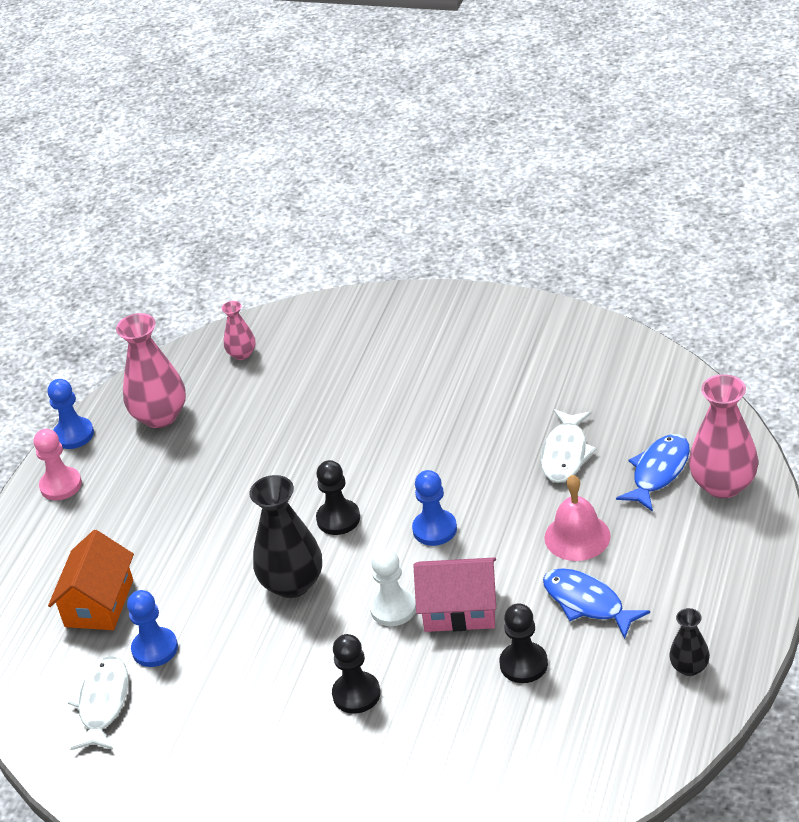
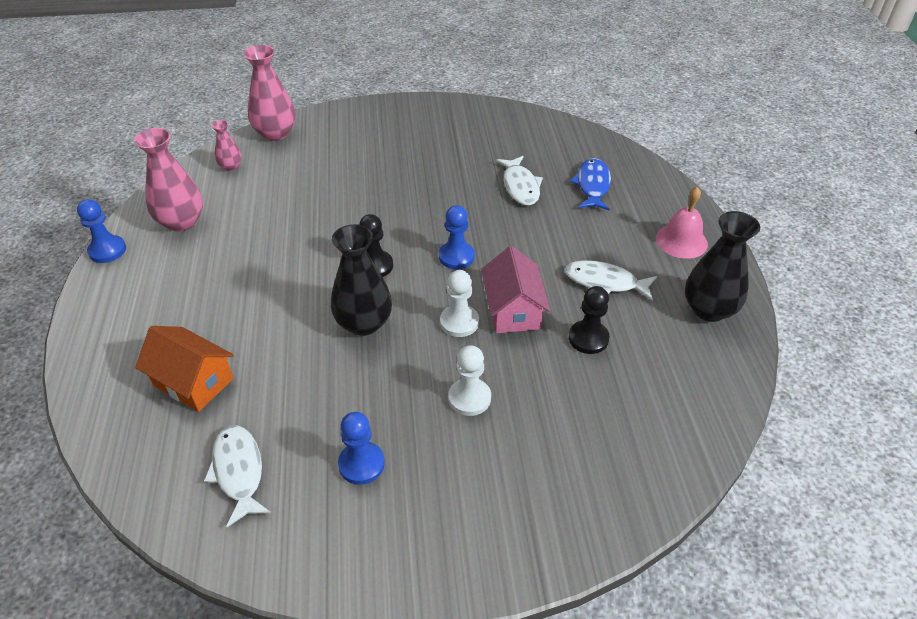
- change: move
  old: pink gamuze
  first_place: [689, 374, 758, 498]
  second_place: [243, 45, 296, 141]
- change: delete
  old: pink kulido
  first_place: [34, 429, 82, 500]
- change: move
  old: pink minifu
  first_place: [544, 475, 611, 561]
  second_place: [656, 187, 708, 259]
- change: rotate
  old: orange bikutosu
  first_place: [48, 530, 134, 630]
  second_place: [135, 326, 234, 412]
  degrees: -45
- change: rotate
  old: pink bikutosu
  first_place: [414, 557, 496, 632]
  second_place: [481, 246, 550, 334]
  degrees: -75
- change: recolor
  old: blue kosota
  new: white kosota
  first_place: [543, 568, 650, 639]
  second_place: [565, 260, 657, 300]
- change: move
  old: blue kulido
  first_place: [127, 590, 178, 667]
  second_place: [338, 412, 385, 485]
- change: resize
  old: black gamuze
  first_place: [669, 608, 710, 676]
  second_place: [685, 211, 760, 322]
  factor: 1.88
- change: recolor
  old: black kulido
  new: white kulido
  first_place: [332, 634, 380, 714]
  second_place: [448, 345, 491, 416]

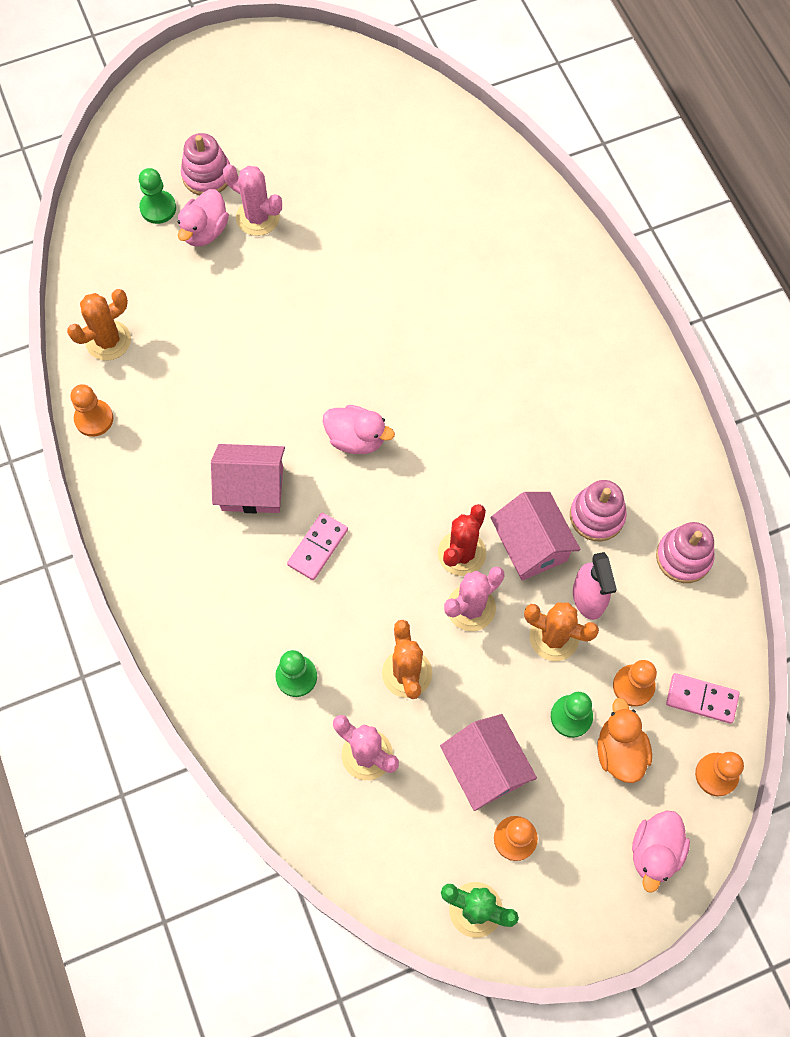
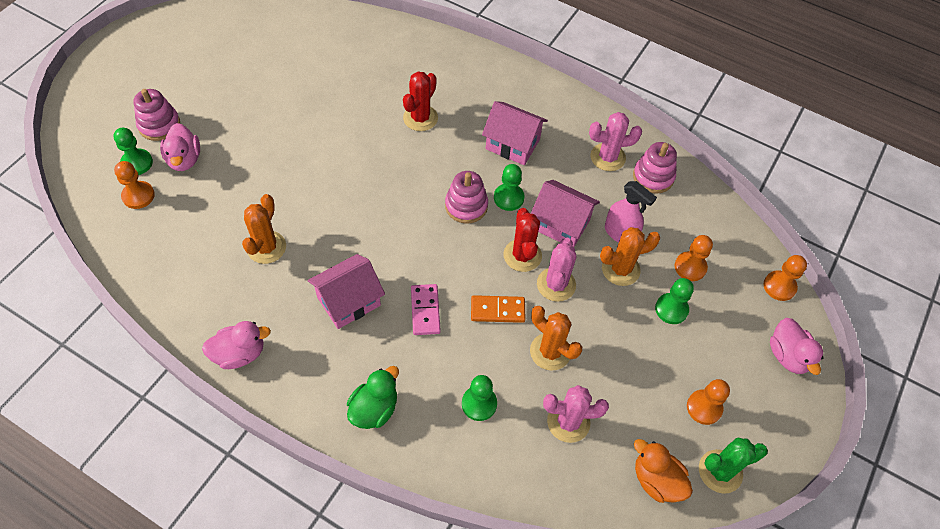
- change: move
  old: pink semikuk
  first_place: [223, 164, 282, 236]
  second_place: [589, 112, 642, 171]
- change: move
  old: orange semikuk
  first_place: [67, 289, 131, 360]
  second_place: [242, 194, 286, 264]
- change: move
  old: orange kulido
  first_place: [70, 384, 113, 437]
  second_place: [114, 161, 155, 209]
- change: move
  old: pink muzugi
  first_place: [323, 405, 395, 454]
  second_place: [202, 321, 271, 369]
- change: move
  old: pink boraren
  first_place: [570, 480, 627, 541]
  second_place: [445, 171, 488, 224]
- change: delete
  old: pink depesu
  first_place: [666, 673, 740, 724]
- change: move
  old: orange muzugi
  first_place: [597, 698, 652, 783]
  second_place: [634, 439, 693, 503]
- change: move
  old: pink bikutosu
  first_place: [440, 714, 537, 811]
  second_place: [482, 101, 548, 165]
- change: insert
  new: red semikuk
  second_place: [403, 71, 438, 131]
- change: insert
  new: green kulido
  second_place: [494, 164, 525, 211]
- change: insert
  new: orange depesu
  second_place: [471, 295, 526, 323]
- change: insert
  new: green muzugi
  second_place: [347, 366, 399, 429]

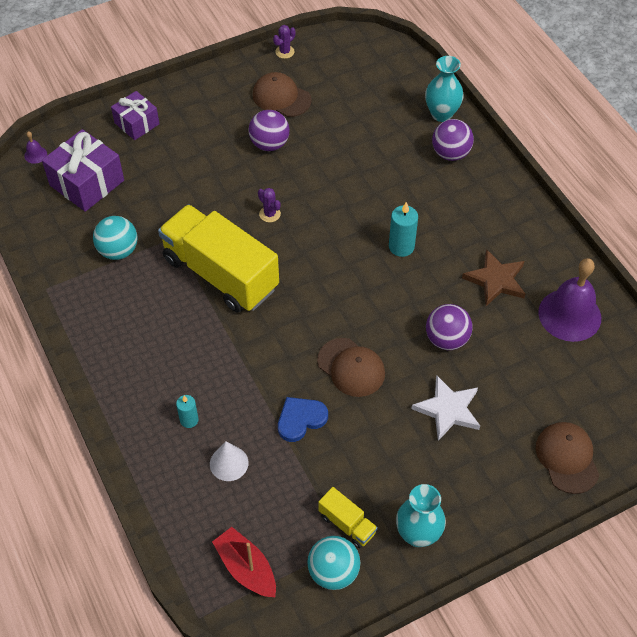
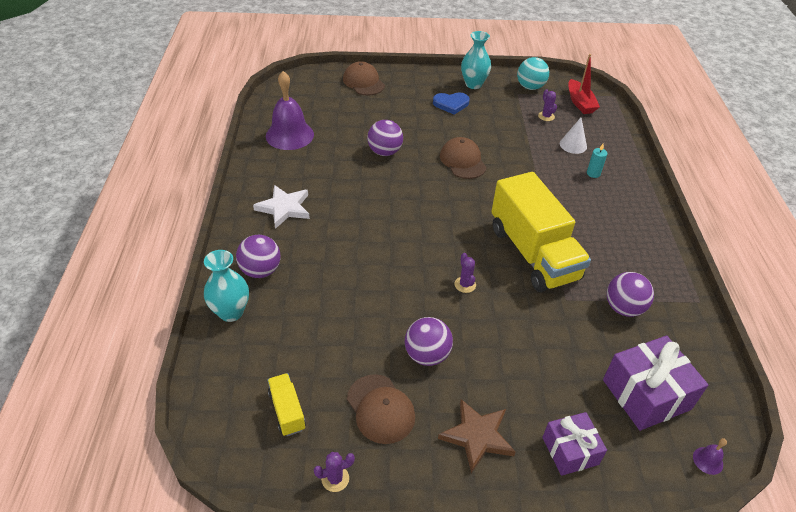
- change: delete
  old: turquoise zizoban
  first_place: [389, 202, 418, 257]
- change: recolor
  old: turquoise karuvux
  new: purple karuvux
  first_place: [93, 216, 138, 260]
  second_place: [607, 272, 654, 317]
- change: move
  old: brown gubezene
  first_place: [462, 249, 526, 306]
  second_place: [438, 399, 516, 473]
- change: move
  old: white gubezene
  first_place: [411, 375, 480, 441]
  second_place: [253, 185, 310, 229]
- change: move
  old: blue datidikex
  first_place: [278, 397, 328, 442]
  second_place: [433, 92, 470, 115]
- change: rotate
  old: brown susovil
  first_place: [536, 422, 599, 494]
  second_place: [343, 61, 385, 95]
  degrees: 135
- change: move
  old: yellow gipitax
  first_place: [318, 487, 378, 548]
  second_place: [268, 373, 306, 436]
- change: insert
  new: purple semikuk
  second_place: [538, 89, 557, 121]

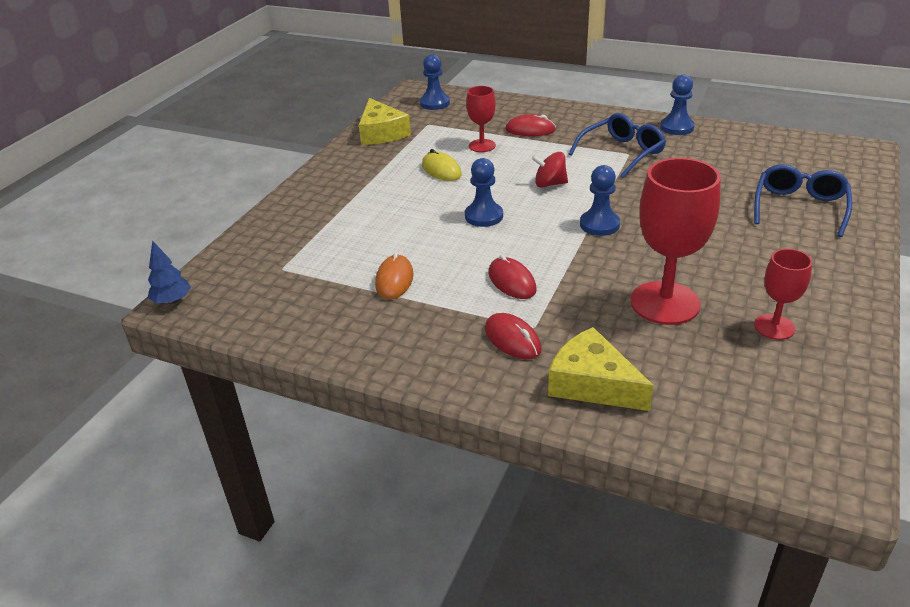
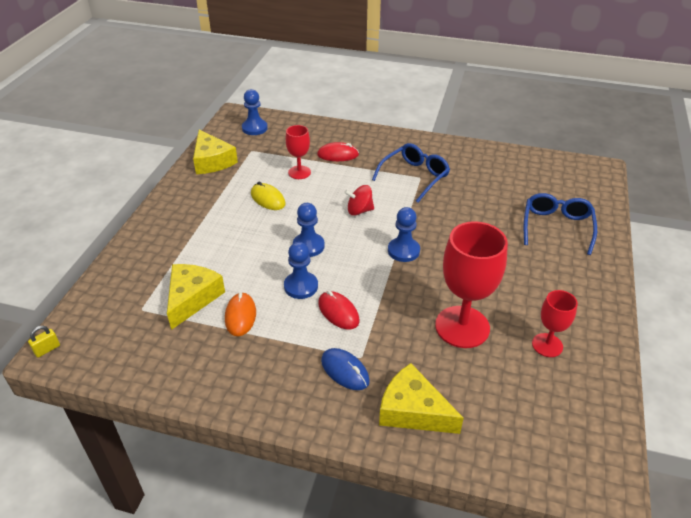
- change: move
  old: blue kulido
  first_place: [660, 75, 695, 135]
  second_place: [284, 242, 318, 299]
- change: replace
  old: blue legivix
  new: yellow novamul
  first_place: [148, 240, 191, 304]
  second_place: [28, 326, 60, 358]
- change: recolor
  old: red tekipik
  new: blue tekipik
  first_place: [485, 313, 542, 359]
  second_place: [321, 348, 370, 390]
- change: insert
  new: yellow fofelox
  second_place: [167, 264, 225, 330]

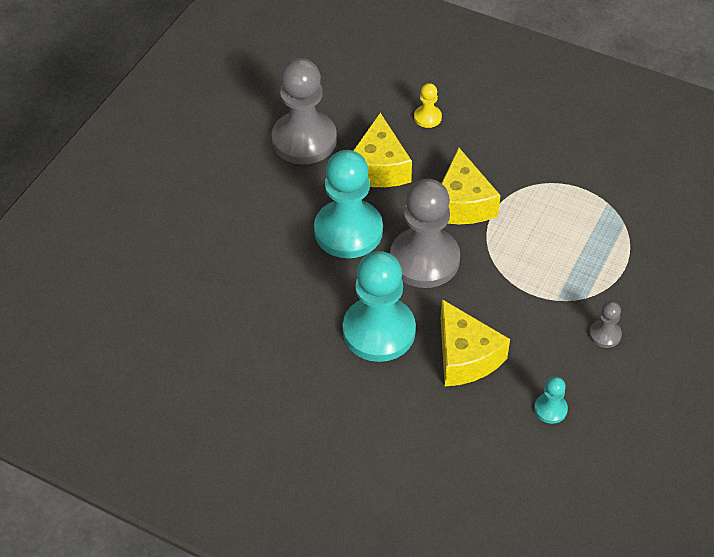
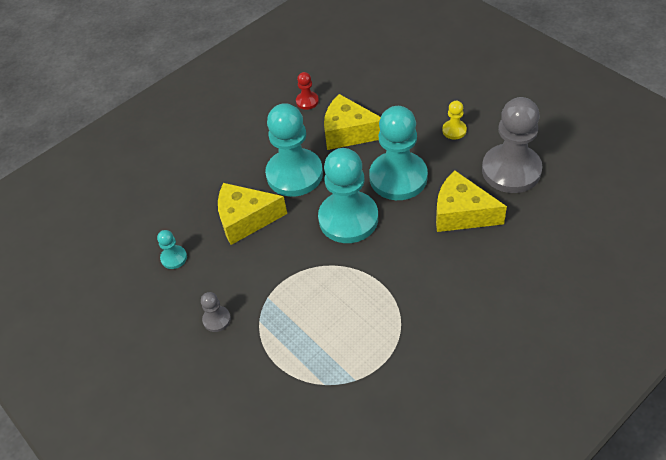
- change: move
  old: yellow kulido
  first_place: [414, 83, 442, 128]
  second_place: [442, 101, 467, 139]
- change: move
  old: yellow fofelox
  first_place: [441, 147, 501, 224]
  second_place: [324, 94, 381, 150]
- change: recolor
  old: grey kulido
  new: turquoise kulido
  first_place: [390, 179, 460, 288]
  second_place: [318, 148, 378, 243]
- change: insert
  new: red kulido
  second_place: [296, 72, 319, 110]

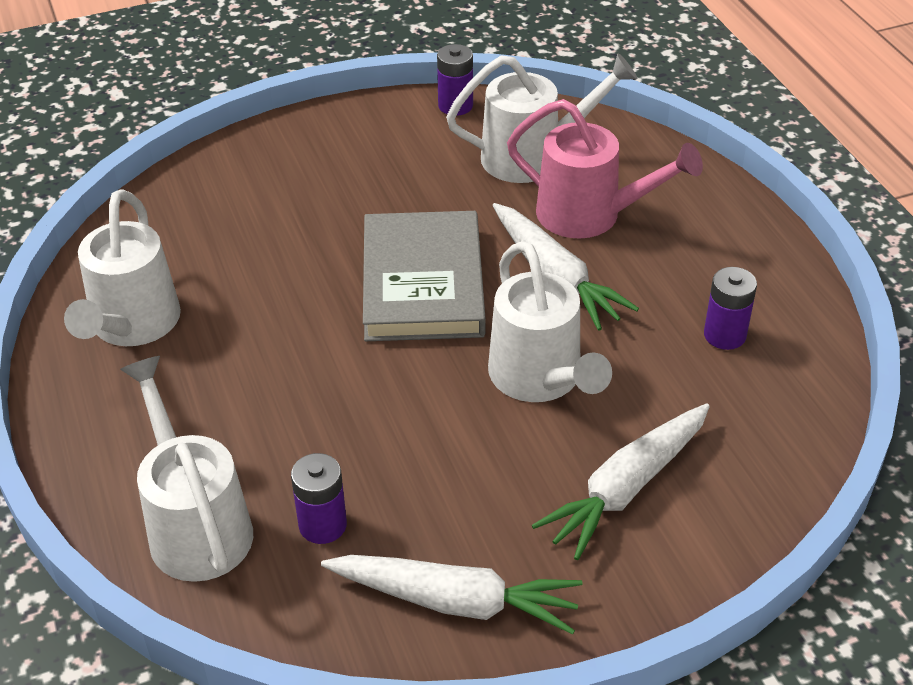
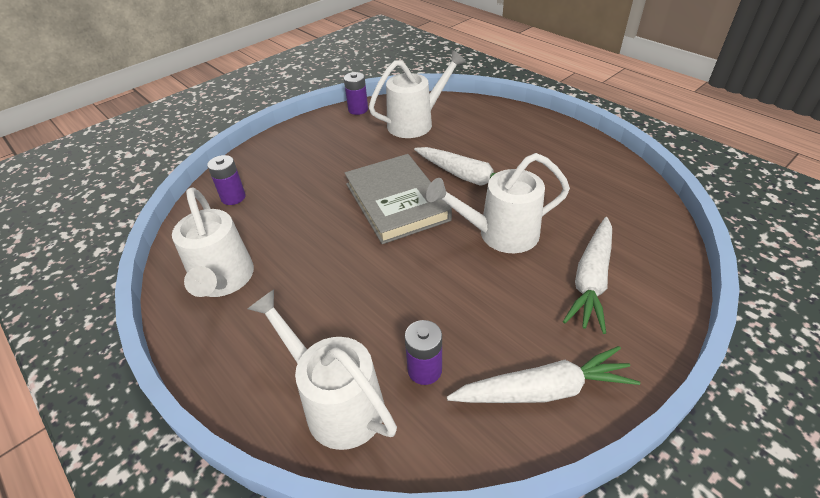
- change: delete
  old: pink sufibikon
  first_place: [507, 99, 703, 239]
- change: rotate
  old: white sufibikon
  first_place: [488, 241, 612, 402]
  second_place: [426, 153, 570, 253]
  degrees: 120
- change: move
  old: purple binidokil
  first_place: [704, 267, 757, 350]
  second_place: [207, 155, 246, 205]

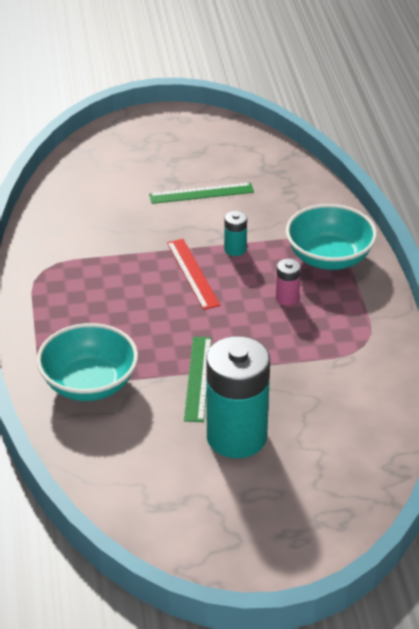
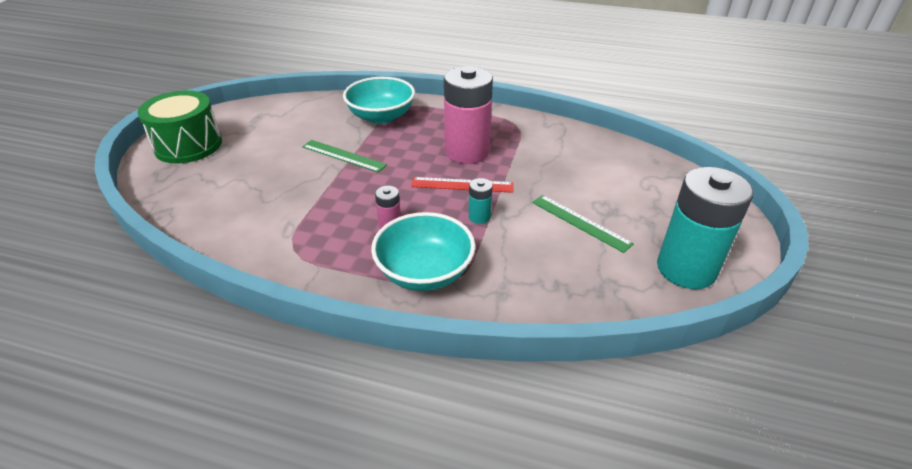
- change: rotate
  old: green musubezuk
  first_place: [149, 182, 254, 204]
  second_place: [532, 195, 634, 253]
  degrees: -60
- change: move
  old: turquoise binidokil
  first_place: [207, 336, 270, 458]
  second_place: [657, 167, 754, 289]
- change: insert
  new: pink binidokil
  second_place: [444, 66, 493, 164]
- change: insert
  new: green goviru
  second_place: [138, 90, 222, 164]

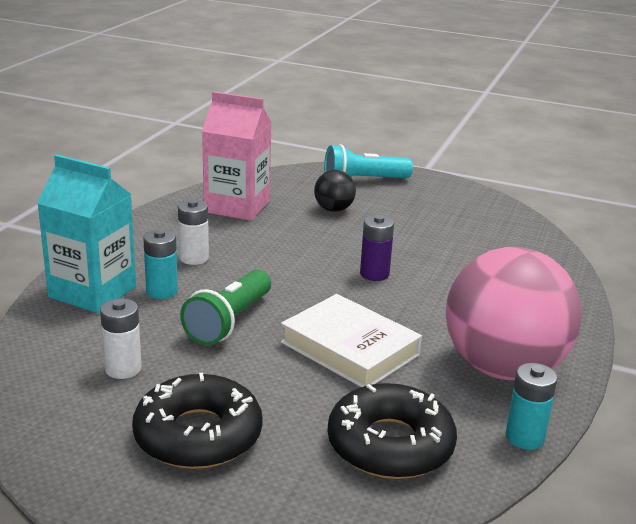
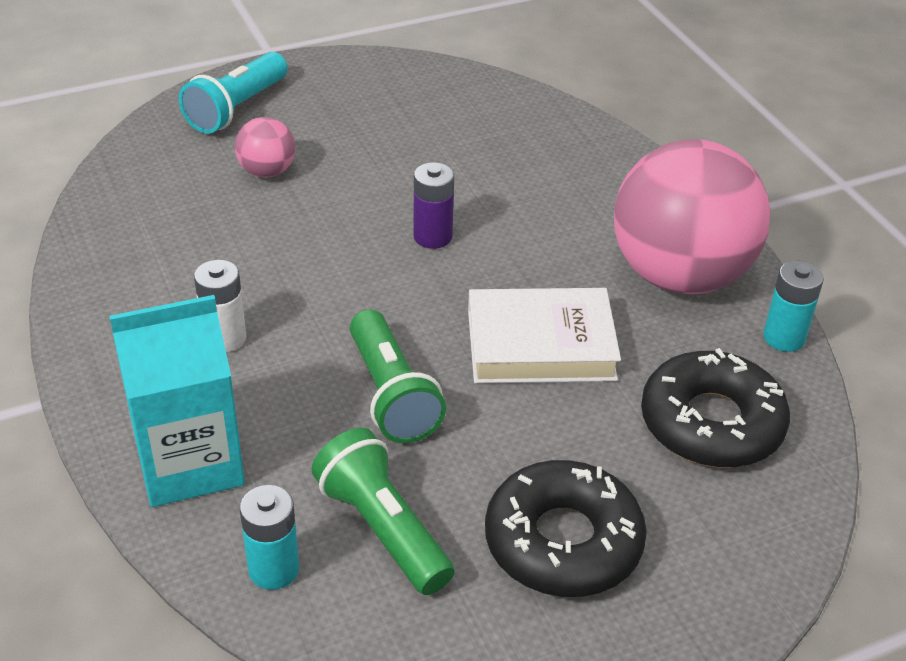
- change: delete
  old: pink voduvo
  first_place: [202, 91, 272, 221]
- change: recolor
  old: black karuvux
  new: pink karuvux
  first_place: [314, 170, 356, 212]
  second_place: [235, 117, 295, 177]
- change: move
  old: turquoise binidokil
  first_place: [143, 229, 178, 299]
  second_place: [240, 485, 299, 590]
- change: replace
  old: white binidokil
  new: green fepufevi
  first_place: [100, 298, 142, 379]
  second_place: [311, 428, 454, 595]

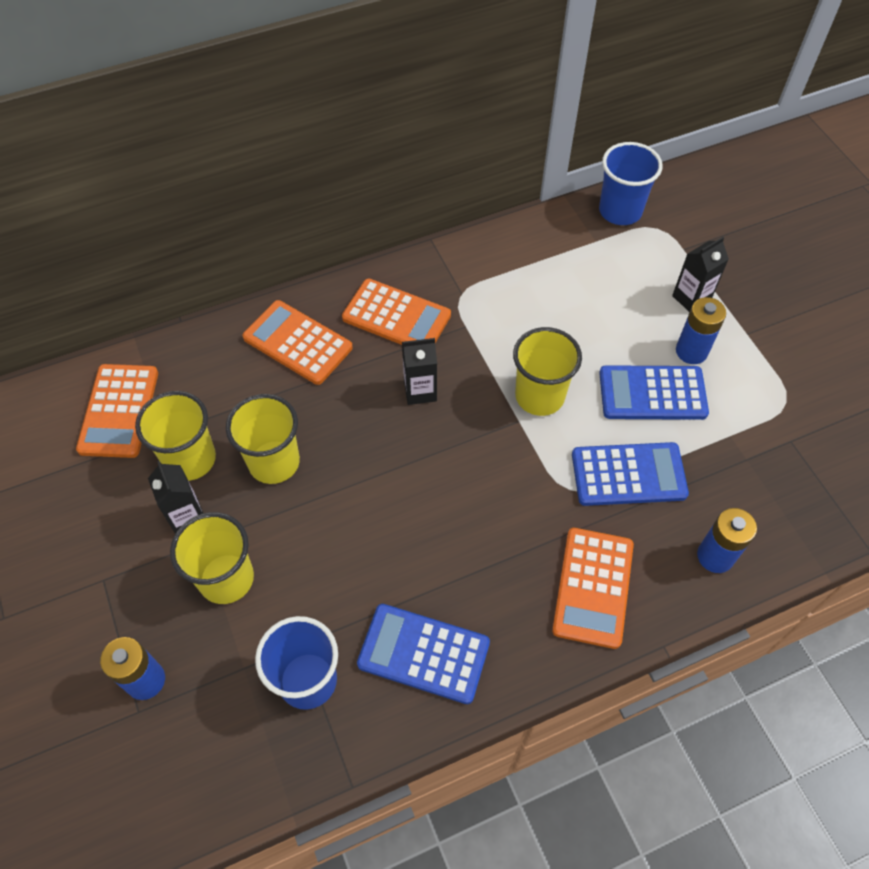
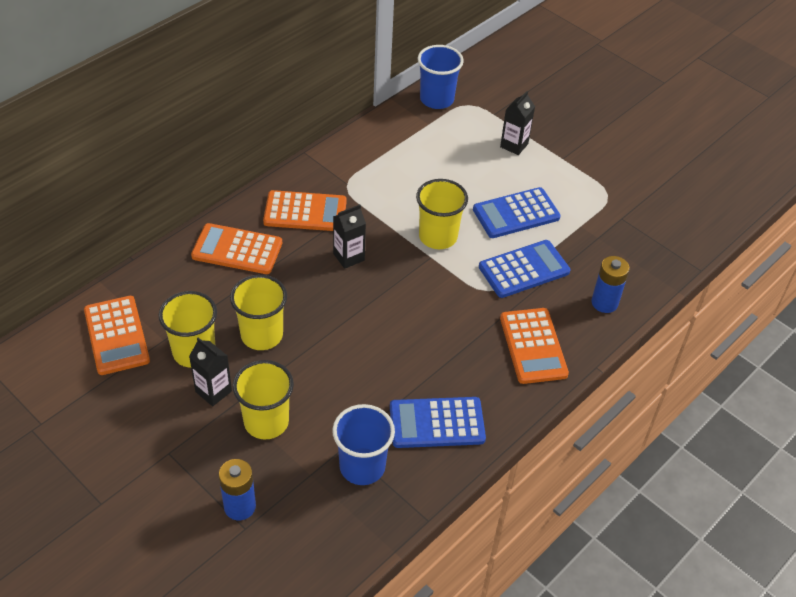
- change: delete
  old: blue binidokil
  first_place: [676, 297, 726, 364]

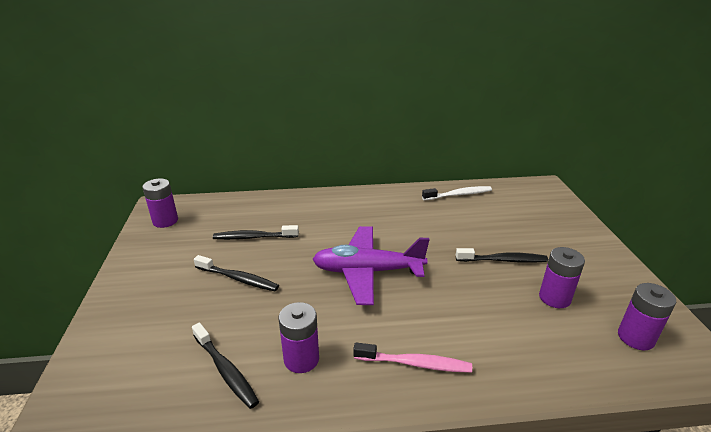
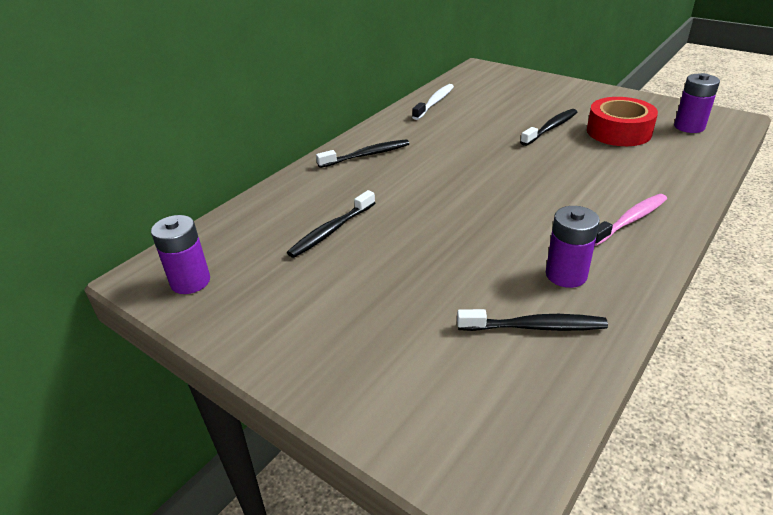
- change: delete
  old: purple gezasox
  first_place: [313, 226, 430, 305]
- change: replace
  old: purple binidokil
  new: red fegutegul
  first_place: [539, 247, 585, 308]
  second_place: [587, 97, 658, 146]
- change: move
  old: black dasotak
  first_place: [194, 255, 279, 291]
  second_place: [316, 139, 409, 168]

